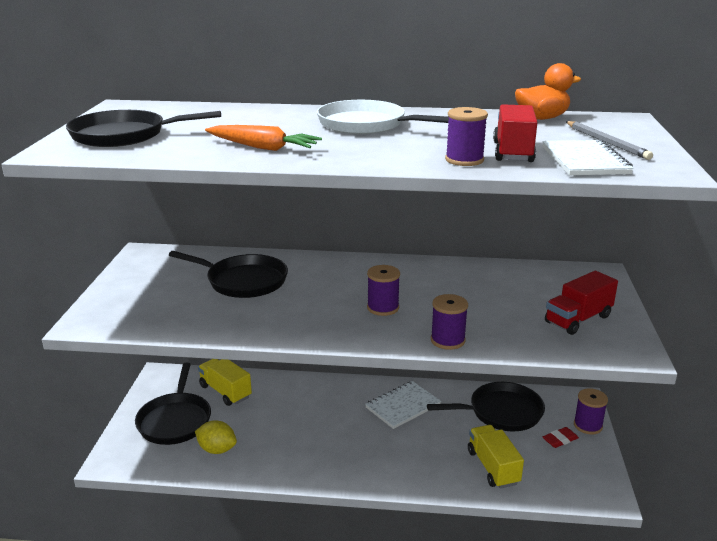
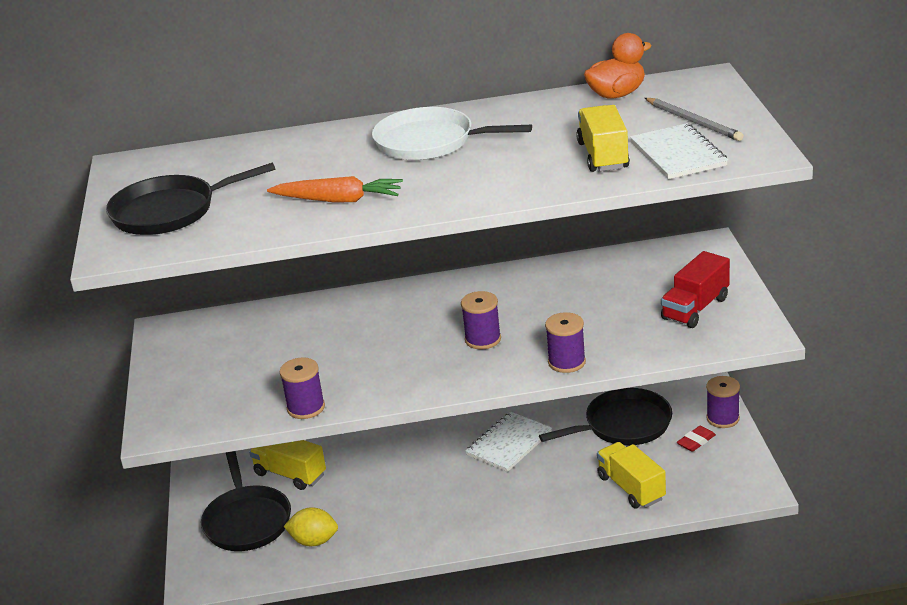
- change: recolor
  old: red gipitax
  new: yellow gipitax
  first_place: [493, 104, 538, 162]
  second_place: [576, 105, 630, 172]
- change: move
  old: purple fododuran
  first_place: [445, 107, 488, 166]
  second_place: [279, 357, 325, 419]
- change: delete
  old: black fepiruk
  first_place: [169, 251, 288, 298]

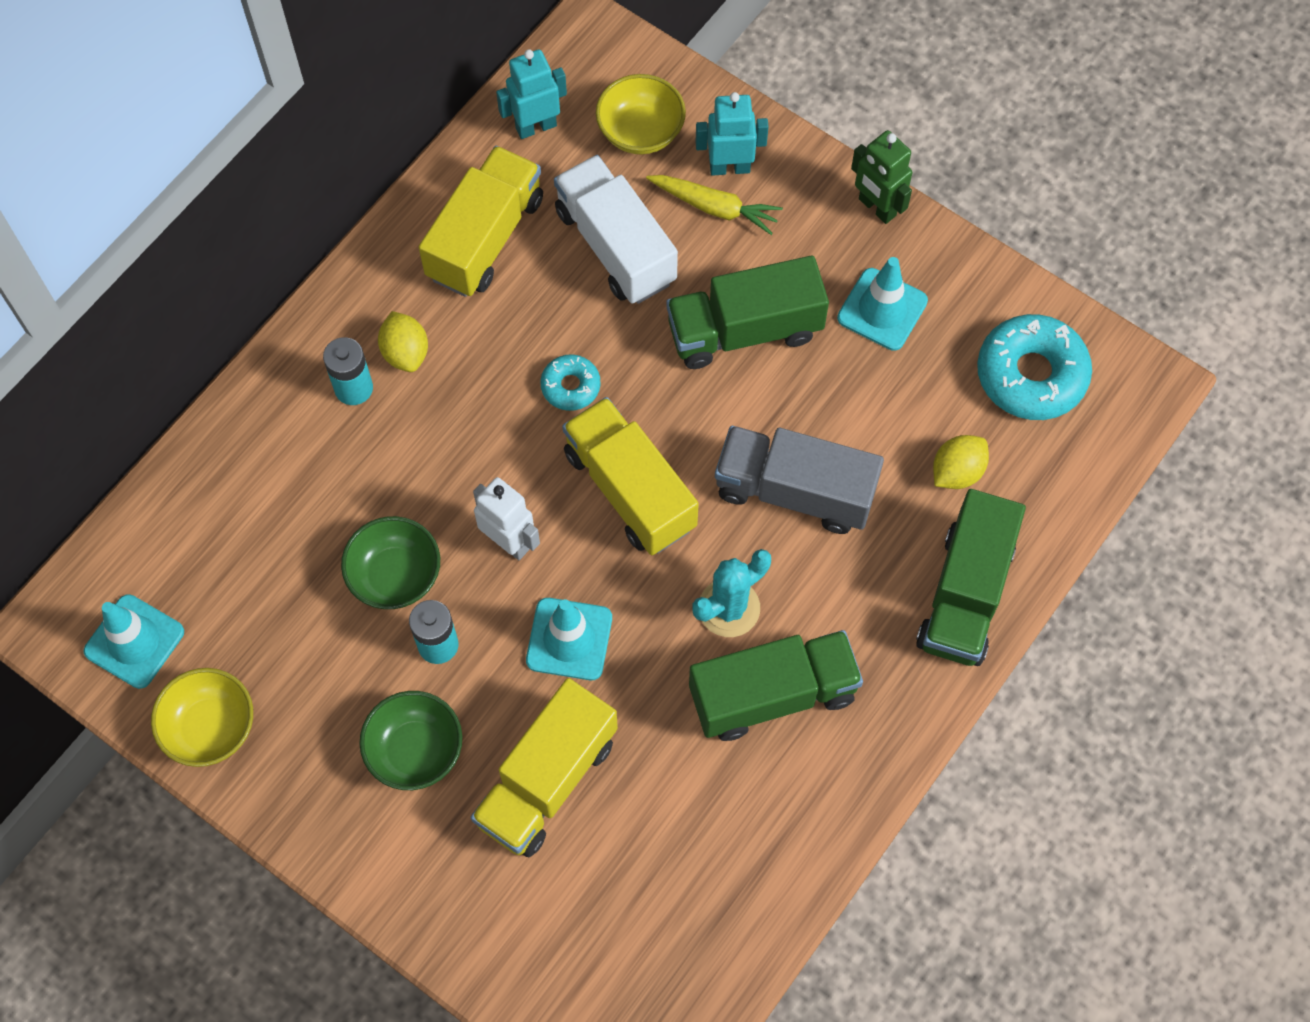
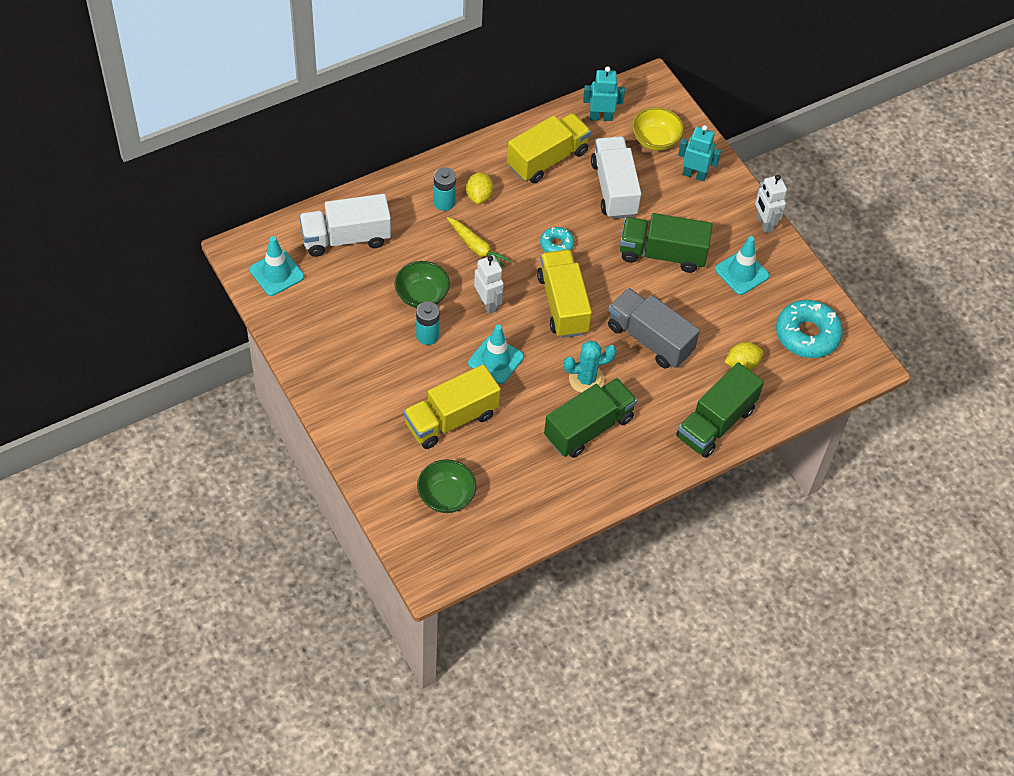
- change: recolor
  old: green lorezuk
  new: white lorezuk
  first_place: [851, 130, 912, 224]
  second_place: [755, 175, 787, 233]
- change: move
  old: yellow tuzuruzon
  first_place: [646, 175, 783, 235]
  second_place: [447, 217, 512, 267]
- change: rotate
  old: green gipitax
  first_place: [689, 630, 863, 741]
  second_place: [544, 378, 637, 458]
  degrees: -45
- change: delete
  old: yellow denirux
  first_place: [151, 668, 253, 767]
- change: move
  old: green denirux
  first_place: [359, 691, 462, 790]
  second_place: [417, 459, 476, 513]
- change: insert
  new: white gipitax
  second_place: [299, 194, 391, 257]

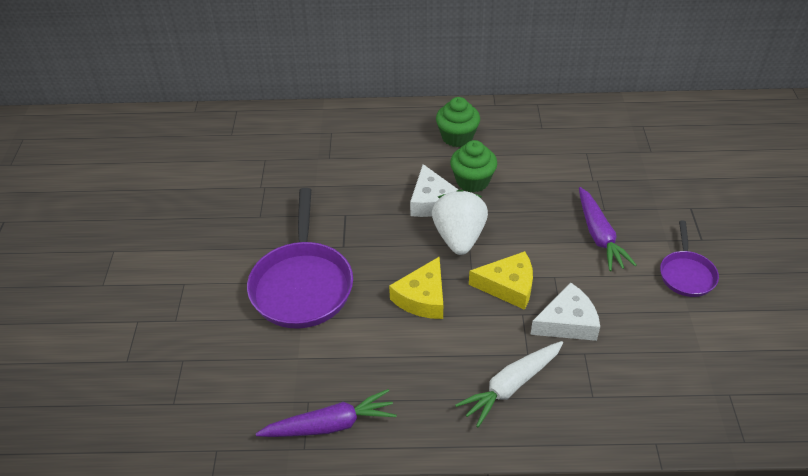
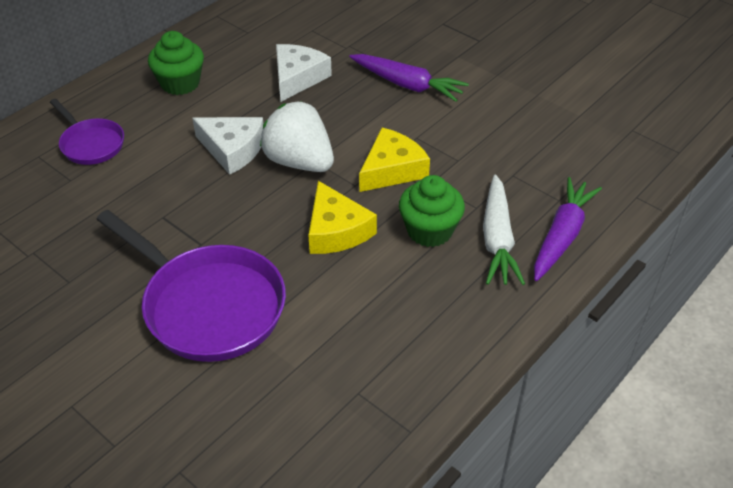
- change: move
  old: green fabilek
  first_place: [450, 140, 497, 192]
  second_place: [399, 175, 465, 247]
- change: move
  old: purple fepiruk
  first_place: [660, 221, 719, 297]
  second_place: [50, 99, 124, 165]
- change: move
  old: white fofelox
  first_place: [530, 282, 600, 341]
  second_place: [276, 44, 332, 102]
- change: move
  old: purple tuzuruzon
  first_place: [256, 389, 397, 437]
  second_place: [534, 177, 602, 281]

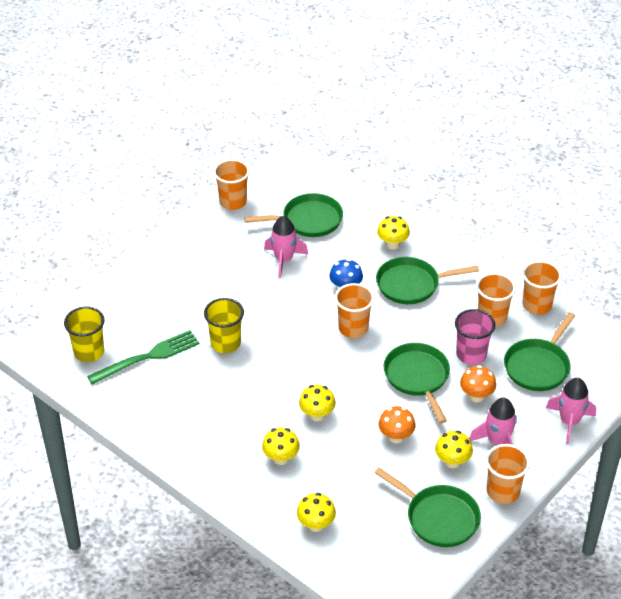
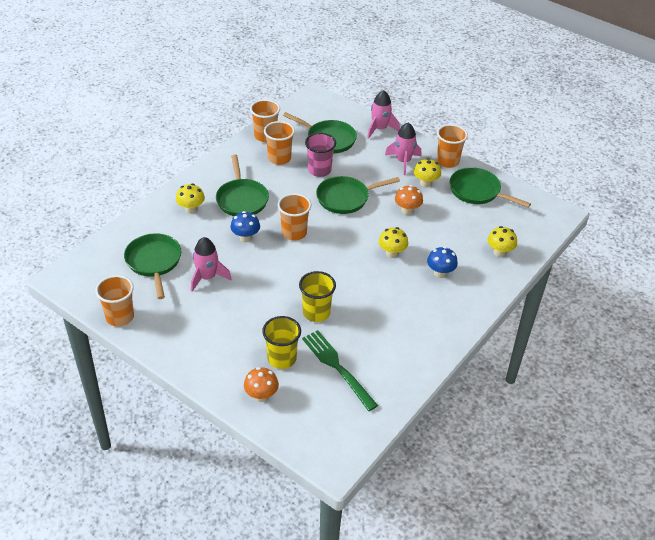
- change: move
  old: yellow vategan
  first_place: [64, 307, 105, 362]
  second_place: [262, 316, 301, 369]
- change: move
  old: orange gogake
  first_place: [460, 365, 496, 402]
  second_place: [244, 367, 279, 402]
- change: recolor
  old: yellow gogake
  new: blue gogake
  first_place: [262, 427, 300, 465]
  second_place: [427, 247, 458, 278]
- change: rotate
  old: green fepiruk
  first_place: [374, 468, 481, 547]
  second_place: [449, 167, 531, 208]
  degrees: -90

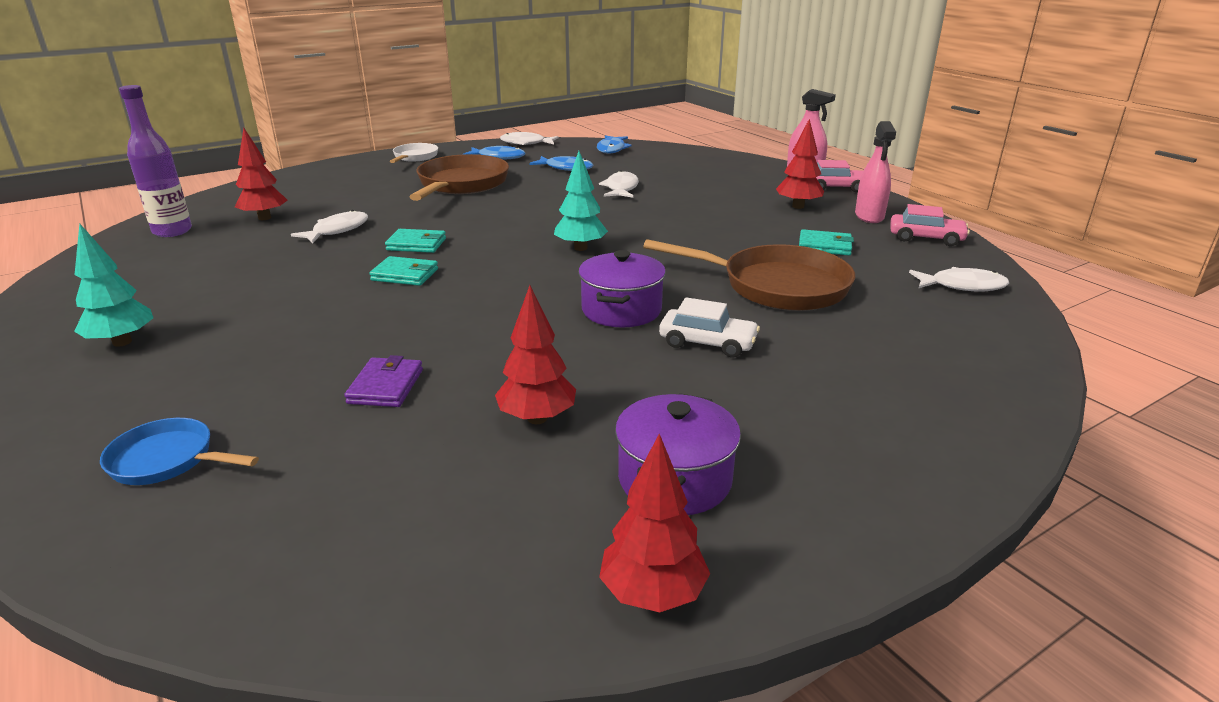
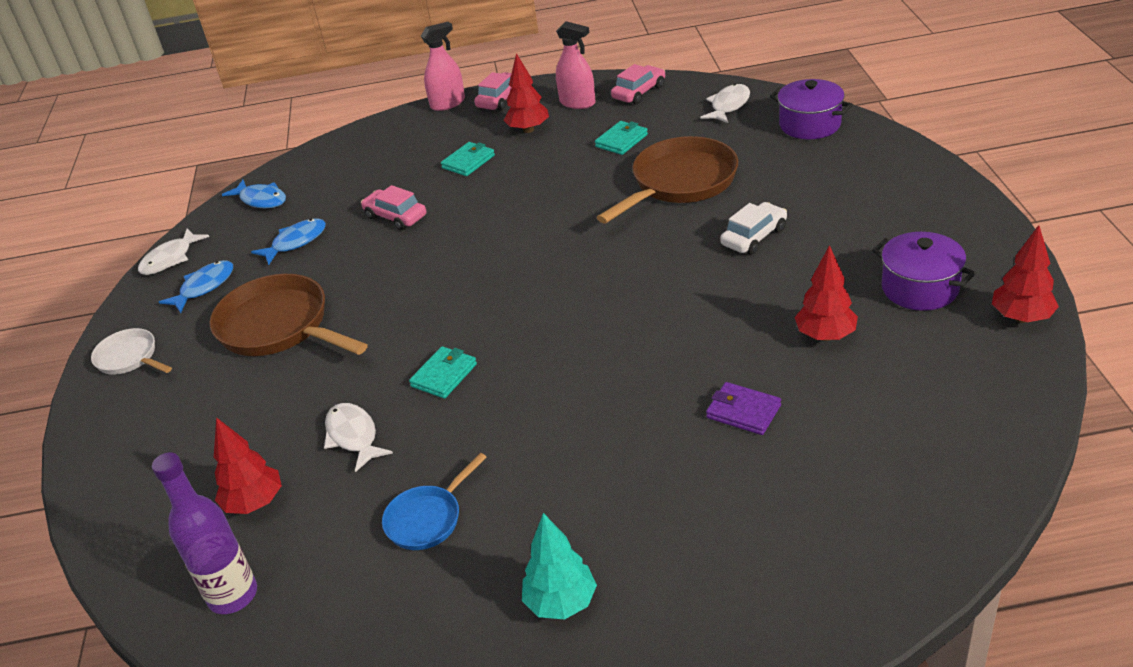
- change: delete
  old: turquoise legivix
  first_place: [554, 151, 608, 251]
- change: replace
  old: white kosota
  new: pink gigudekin
  first_place: [599, 170, 639, 198]
  second_place: [361, 185, 426, 230]
- change: move
  old: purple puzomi
  first_place: [578, 250, 666, 327]
  second_place: [770, 79, 853, 139]
- change: move
  old: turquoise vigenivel
  first_place: [369, 256, 438, 286]
  second_place: [441, 142, 495, 176]
- change: move
  old: blue fepiruk
  first_place: [100, 418, 259, 485]
  second_place: [382, 453, 487, 550]

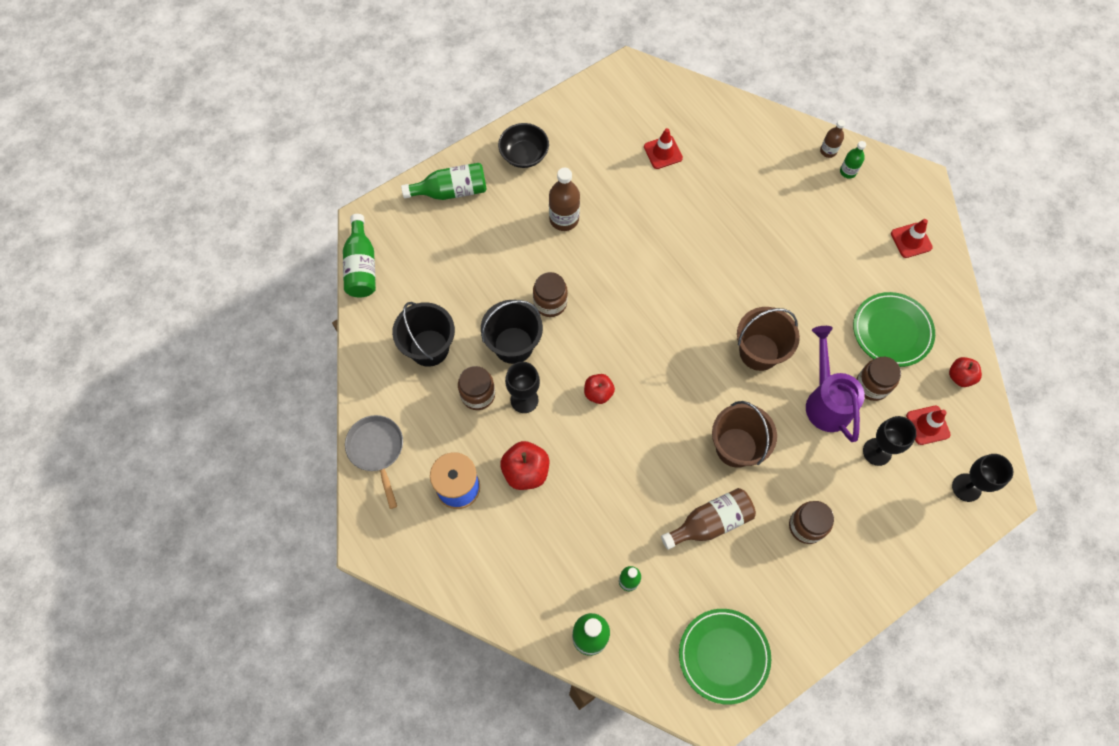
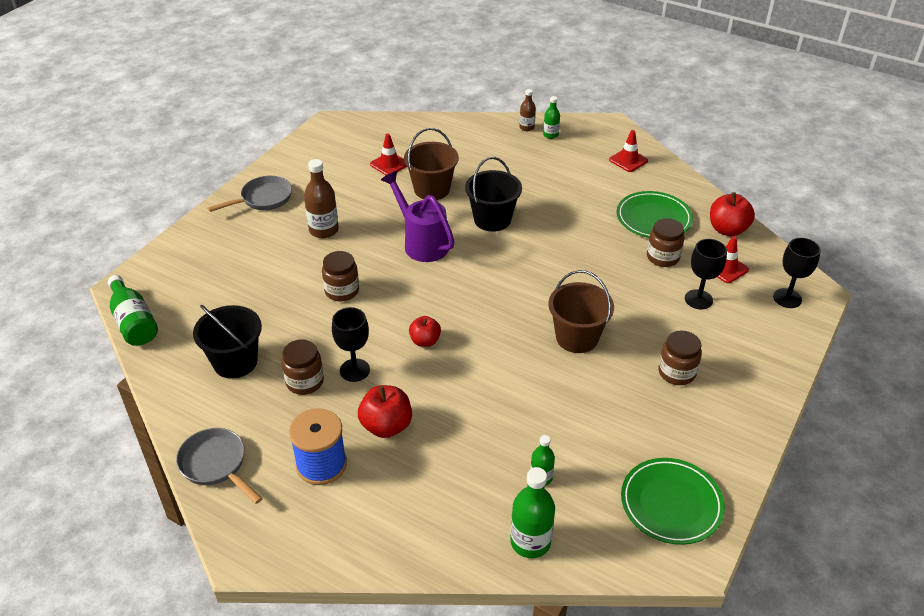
- change: replace
  old: black denirux
  new: grey fepiruk
  first_place: [498, 123, 549, 168]
  second_place: [207, 176, 292, 212]
- change: delete
  old: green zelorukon
  first_place: [401, 163, 487, 200]
- change: move
  old: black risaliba
  first_place: [481, 300, 543, 364]
  second_place: [465, 157, 522, 232]
- change: move
  old: brown risaliba
  first_place: [737, 307, 800, 371]
  second_place: [404, 128, 459, 200]
- change: move
  old: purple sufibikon
  first_place: [806, 326, 865, 442]
  second_place: [381, 171, 455, 262]
- change: resize
  old: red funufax
  first_place: [949, 357, 982, 387]
  second_place: [710, 192, 755, 236]
  factor: 1.54
- change: delete
  old: brown zelorukon
  first_place: [661, 488, 756, 550]

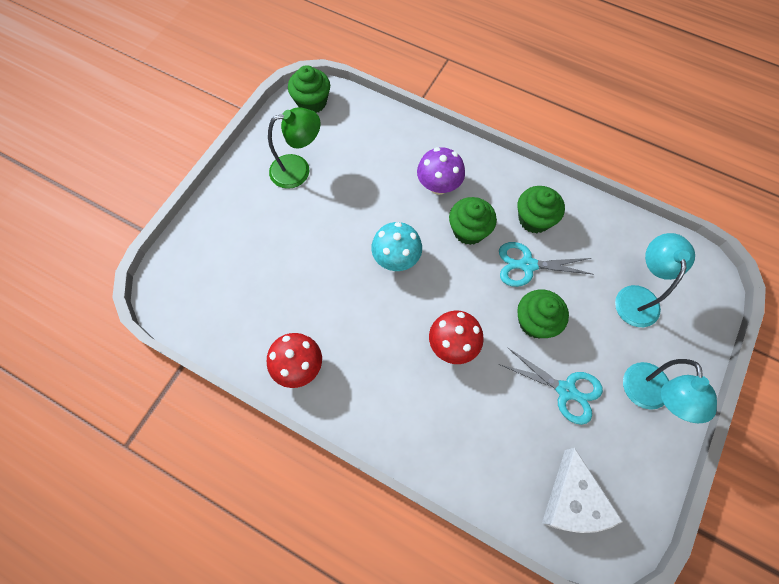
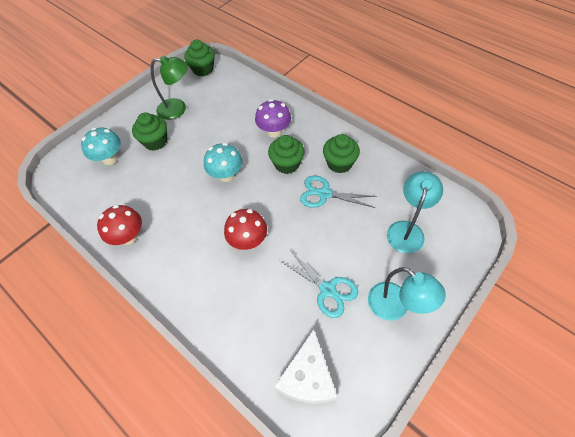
- change: move
  old: green fabilek
  first_place: [517, 289, 569, 338]
  second_place: [132, 113, 167, 151]
- change: rotate
  old: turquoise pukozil
  first_place: [623, 359, 717, 423]
  second_place: [368, 267, 446, 321]
  degrees: -60
- change: insert
  new: turquoise gogake
  second_place: [81, 128, 121, 165]

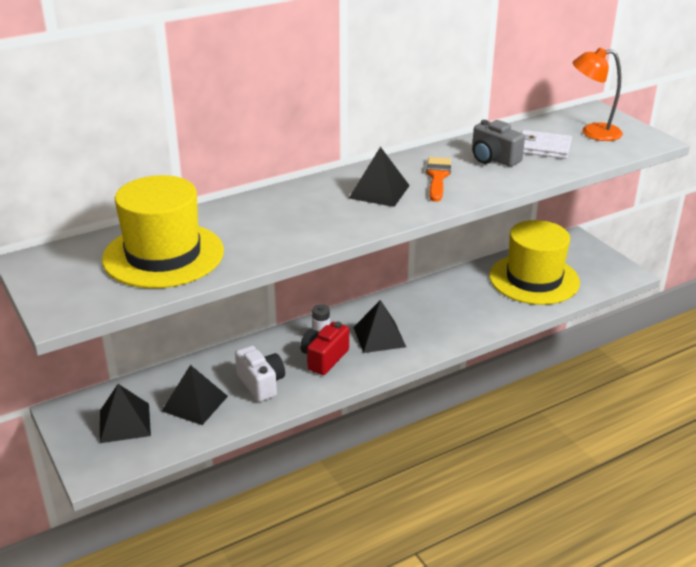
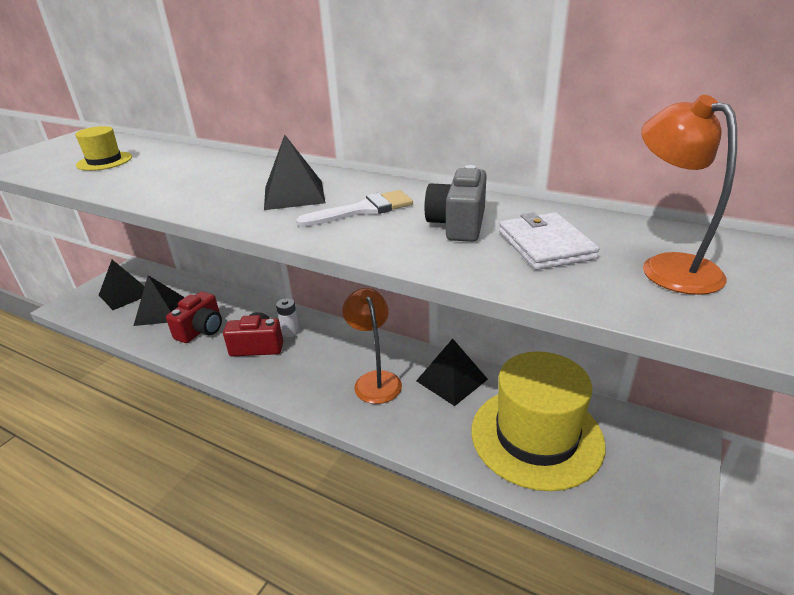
- change: recolor
  old: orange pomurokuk
  new: white pomurokuk
  first_place: [426, 157, 451, 202]
  second_place: [296, 190, 413, 227]
- change: resize
  old: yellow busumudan
  first_place: [102, 175, 224, 288]
  second_place: [75, 126, 132, 171]
  factor: 0.48
- change: move
  old: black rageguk
  first_place: [353, 300, 406, 353]
  second_place: [416, 339, 488, 406]
- change: recolor
  old: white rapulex
  new: red rapulex
  first_place: [235, 346, 285, 402]
  second_place: [166, 291, 222, 343]
- change: insert
  new: orange pukozil
  second_place: [342, 288, 402, 404]

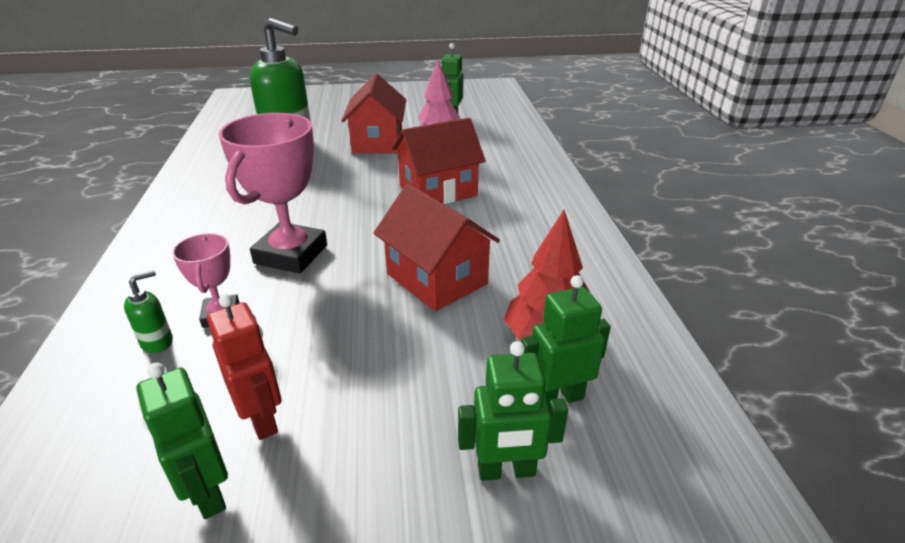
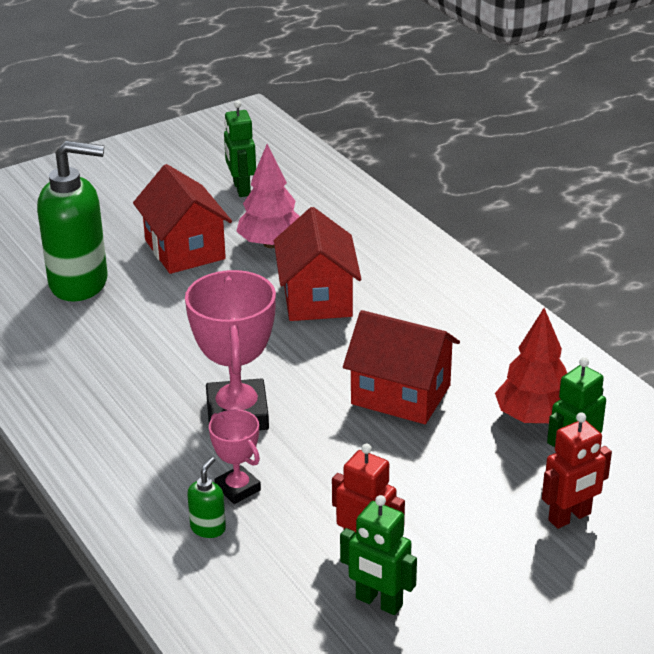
- change: rotate
  old: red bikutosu
  first_place: [392, 118, 486, 204]
  second_place: [274, 207, 361, 321]
  degrees: -45
- change: recolor
  old: green lorezuk
  new: red lorezuk
  first_place: [458, 341, 568, 481]
  second_place: [542, 412, 612, 529]

